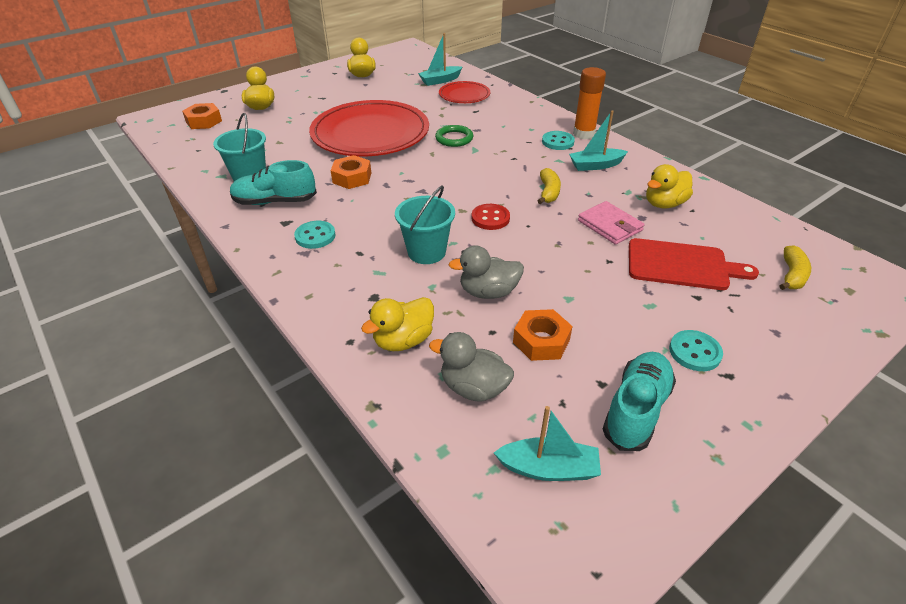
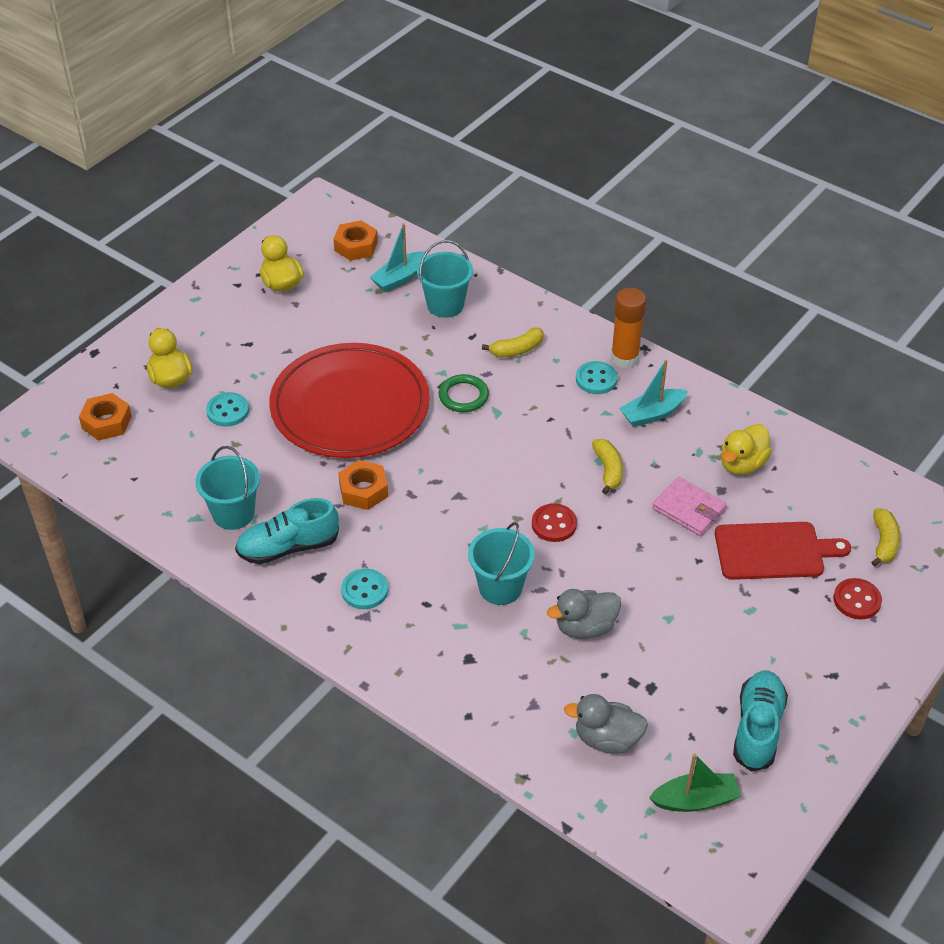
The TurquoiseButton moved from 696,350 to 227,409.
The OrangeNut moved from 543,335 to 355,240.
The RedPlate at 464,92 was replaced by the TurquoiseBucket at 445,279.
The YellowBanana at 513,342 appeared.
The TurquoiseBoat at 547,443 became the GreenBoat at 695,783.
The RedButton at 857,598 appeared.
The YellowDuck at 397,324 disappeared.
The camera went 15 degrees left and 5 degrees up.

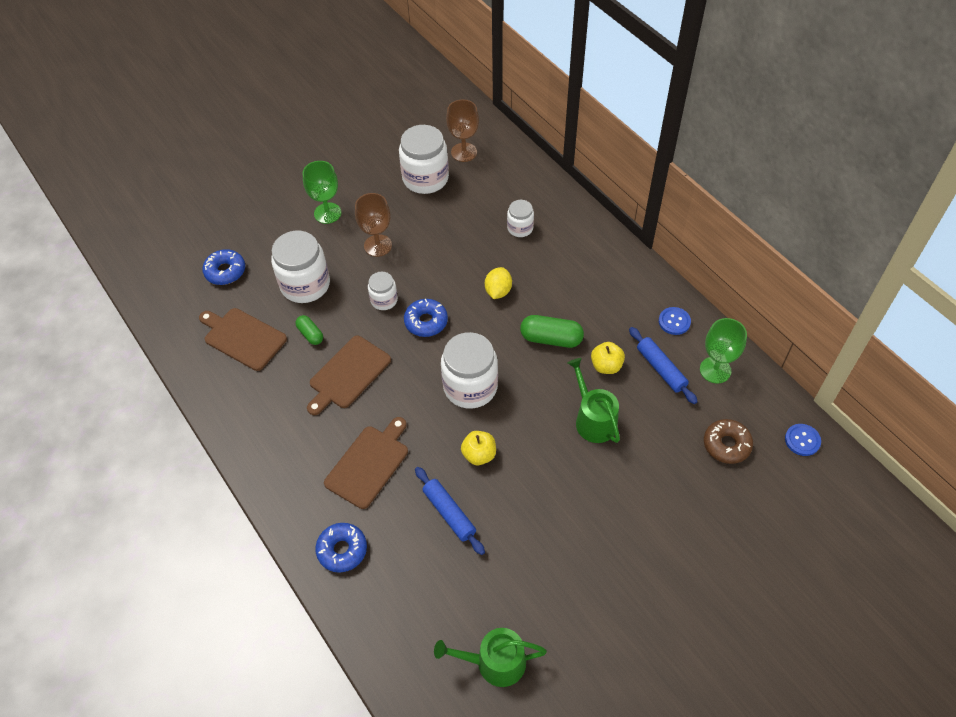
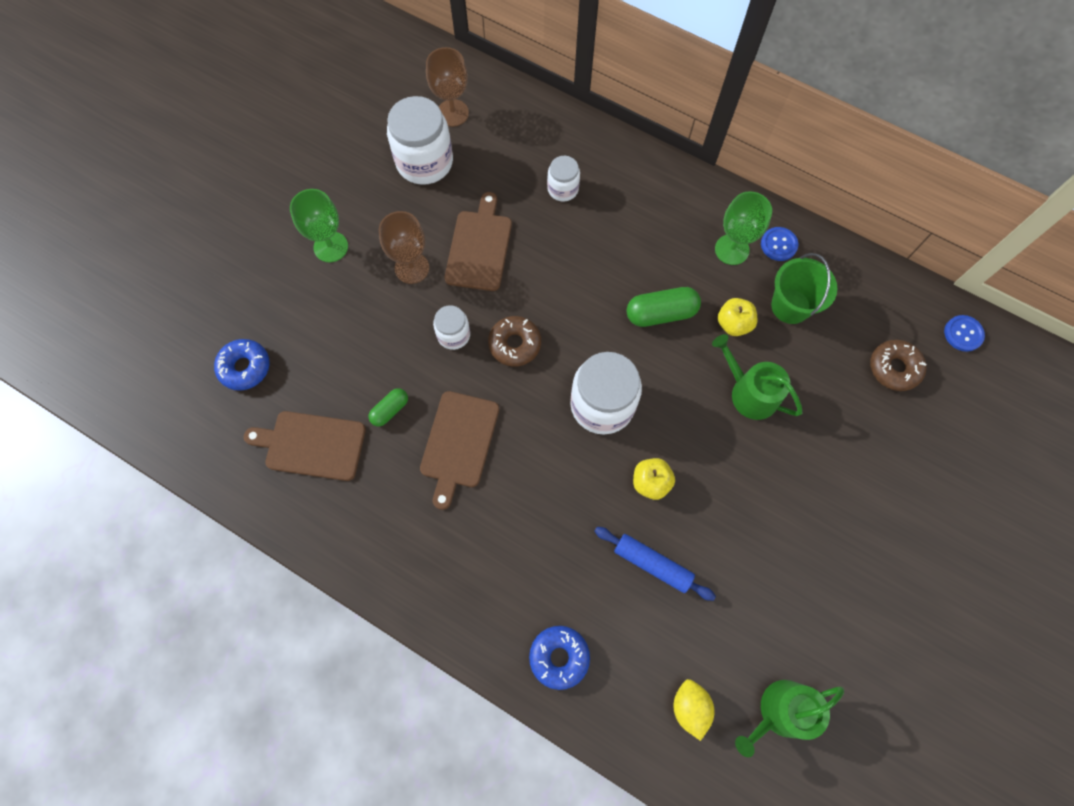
The GreenCapsule at 309,330 turned 75 degrees counterclockwise.
The BrownCuttingBoard moved from 366,463 to 478,241.
The BlueDonut at 426,318 became the BrownDonut at 514,341.
The YellowLemon moved from 498,283 to 694,710.
The GreenGoblet moved from 723,351 to 743,228.
The BlueRollingPin at 663,365 was replaced by the GreenBucket at 804,288.
The WhiteJar at 300,267 disappeared.
The camera went 25 degrees left and 15 degrees up.

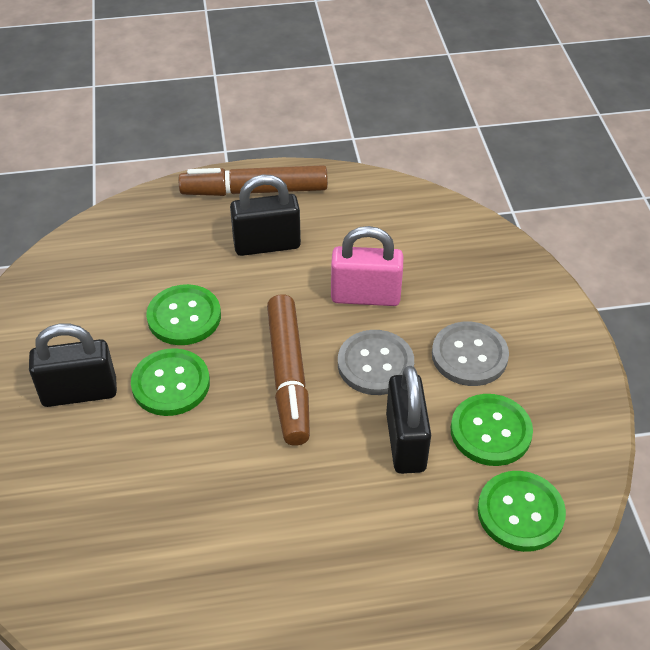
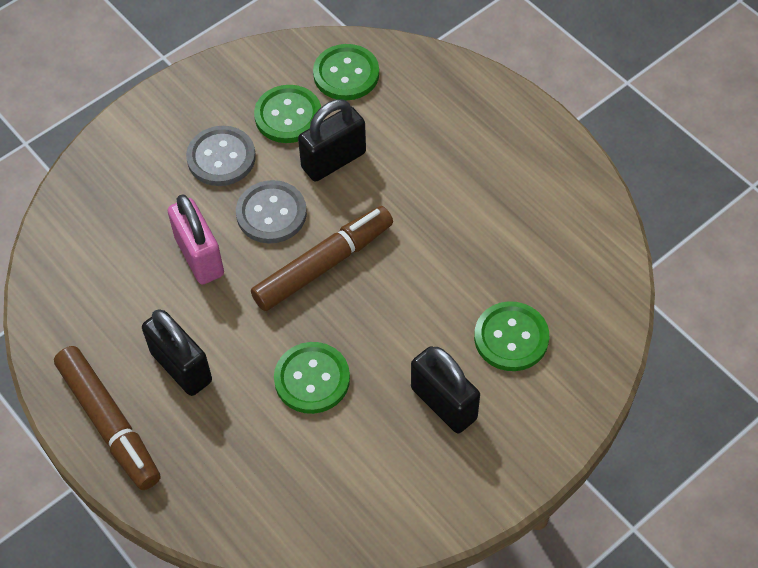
The GreenButton moved from 170,382 to 511,336.
The camera went 120 degrees left and 10 degrees up.

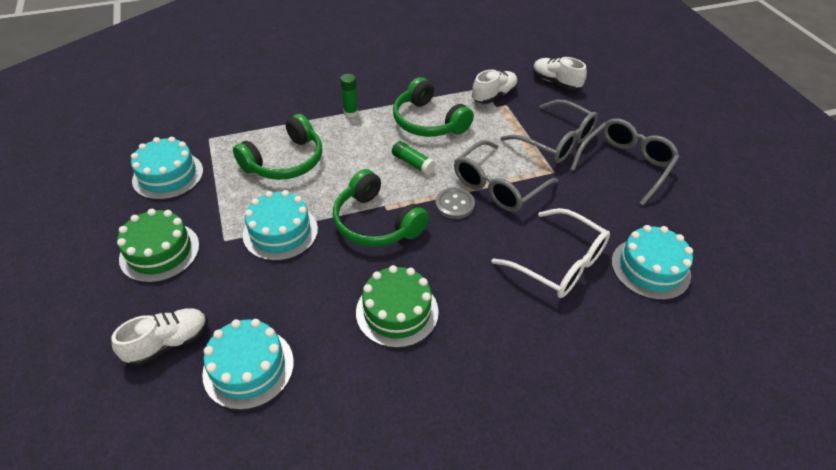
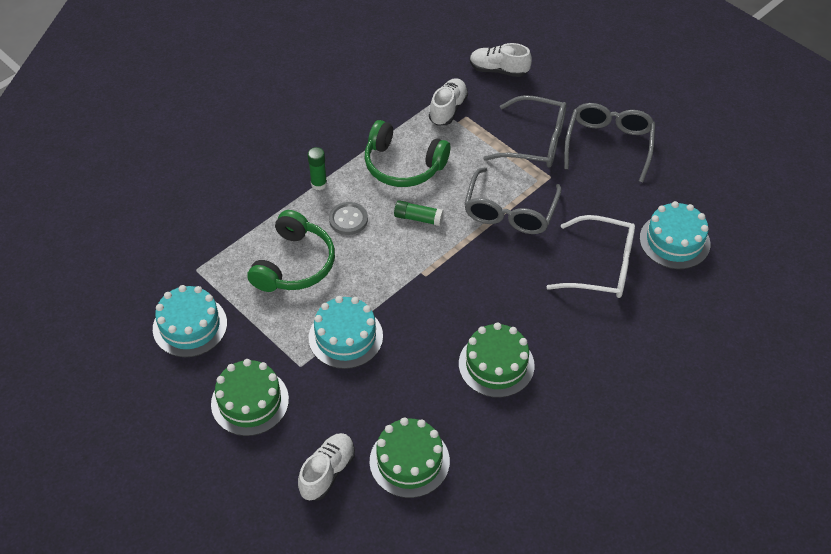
The GreyButton moved from 455,203 to 348,218.
The TurquoiseCake at 248,364 became the GreenCake at 410,458.
The GreenHeadphones at 381,208 disappeared.
The camera went 25 degrees left and 5 degrees up.

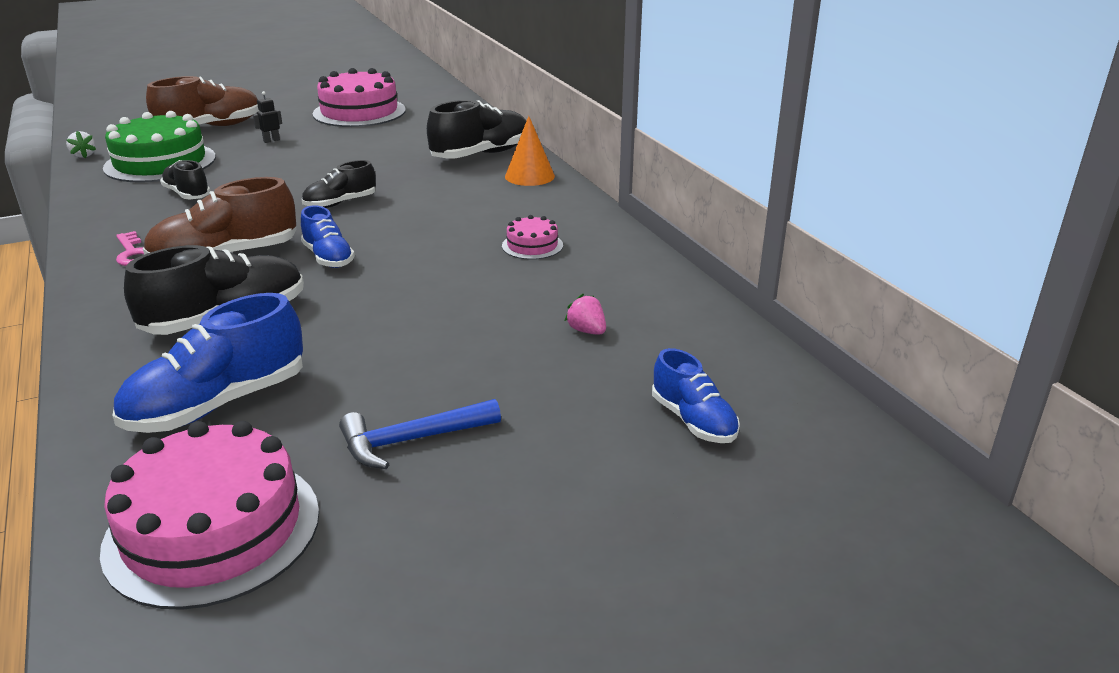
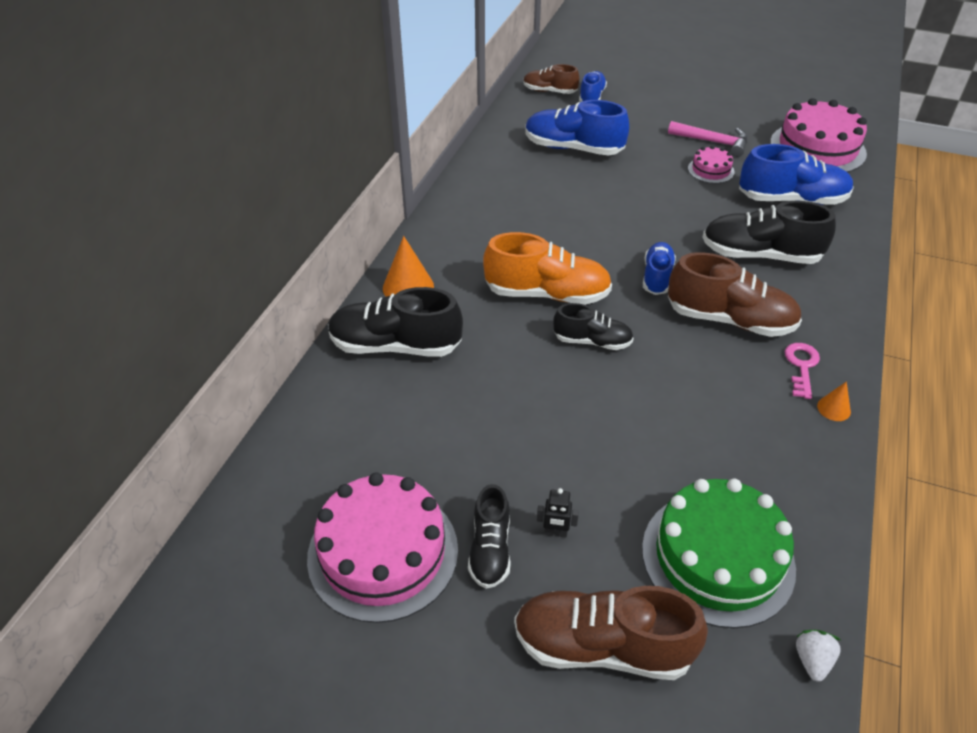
The BlackShoe moved from 185,179 to 489,536.
The OrangeShoe at 547,268 appeared.
The BrownShoe at 551,79 appeared.
The PinkStrawberry at 585,314 was replaced by the BlueShoe at 577,128.
The BlueHammer at 420,434 became the PinkHammer at 708,139.
The PinkCake moved from 532,237 to 711,165.
The OrangeCone at 834,401 appeared.
The camera went 135 degrees left and 15 degrees up.

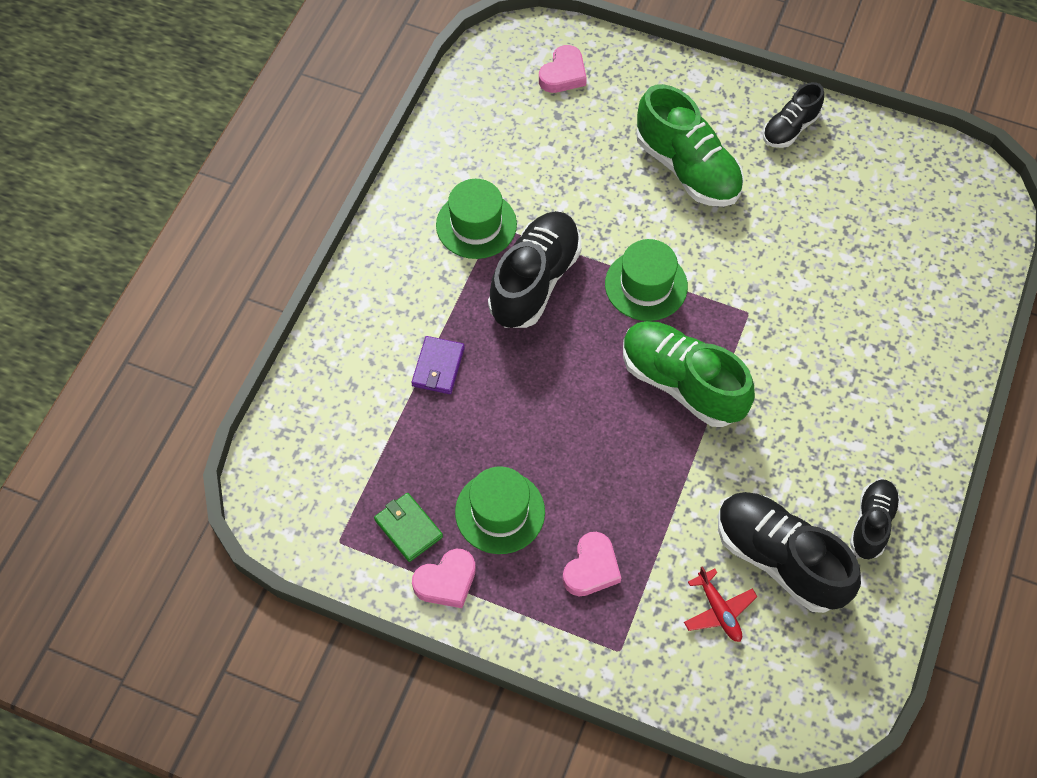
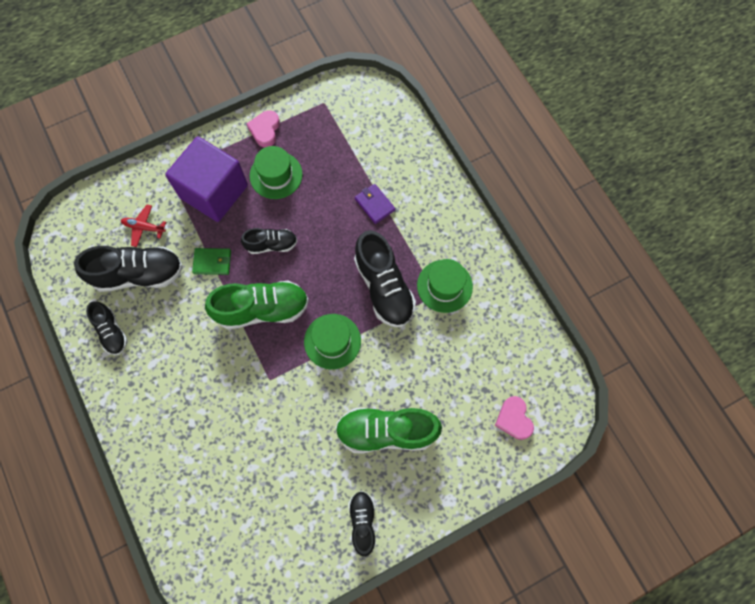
The PinkHeart at 592,564 was replaced by the PurpleCube at 206,179.
The GreenWallet moved from 408,527 to 211,261.
The BlackShoe at 269,241 appeared.
The camera went 130 degrees right and 10 degrees up.

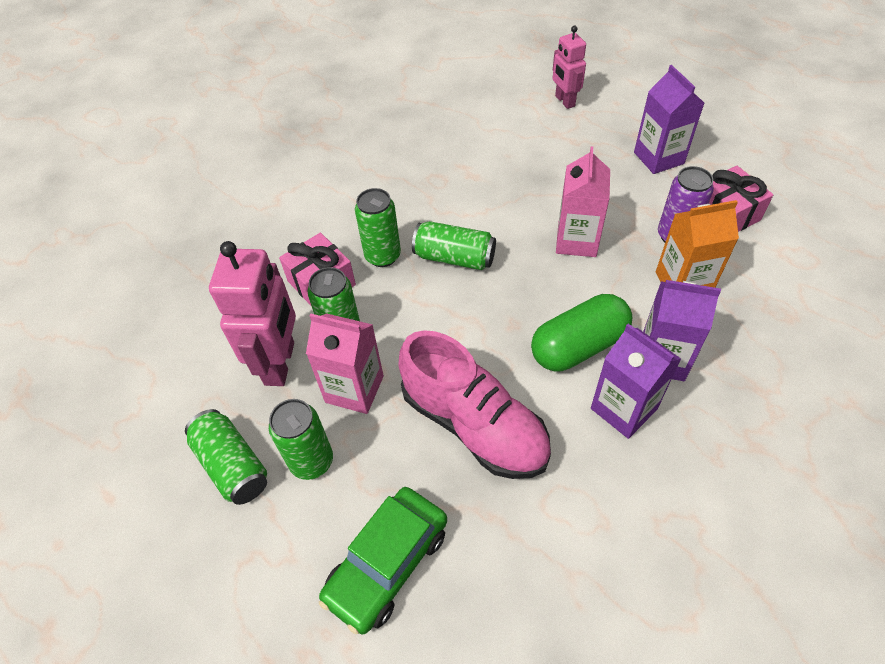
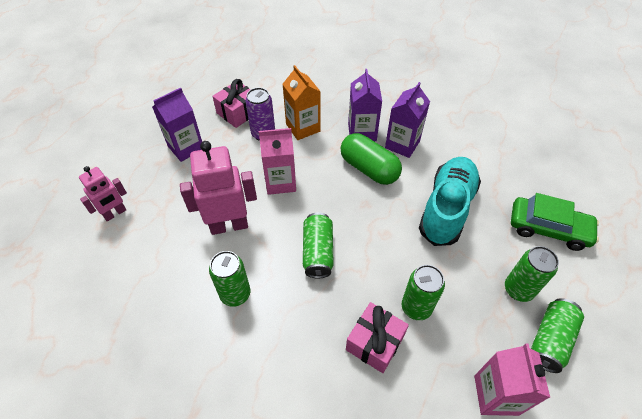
The PinkRobot moved from 252,313 to 218,188.
The GreenCan moved from 378,227 to 229,279.
The PinkShoe at 474,404 became the TurquoiseShoe at 450,201.
The PinkCarton moved from 345,363 to 512,379.
The camera went 110 degrees left and 0 degrees up.

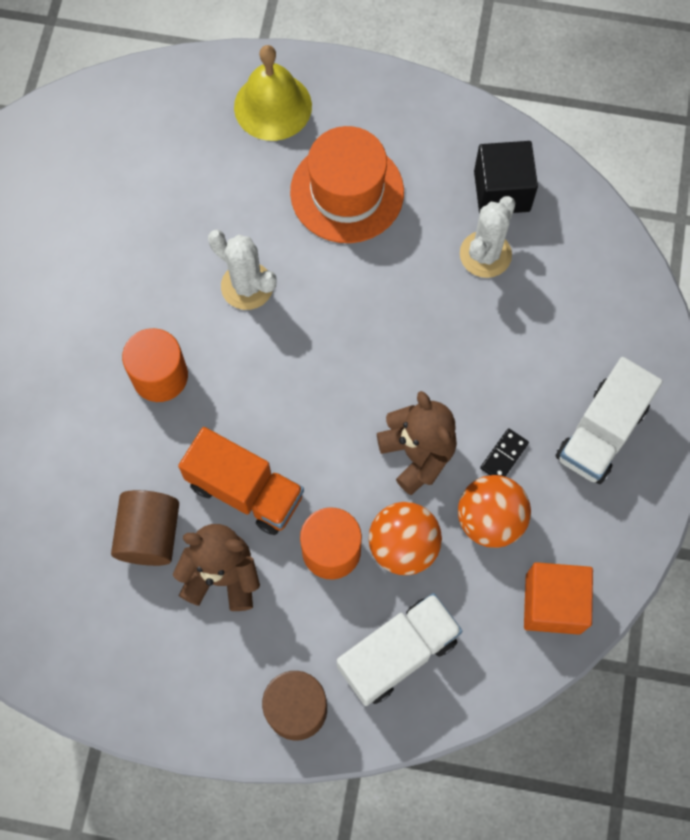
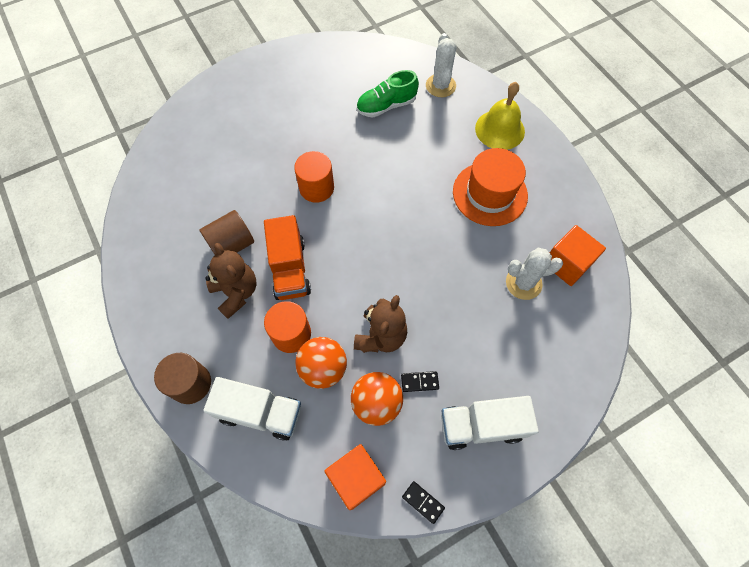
The GreenShoe at 387,94 appeared.
The BlackDomino at 423,502 appeared.
The WhiteCactus moved from 242,269 to 441,65.
The BlackCube at 506,177 became the OrangeCube at 578,255.
The camera went 50 degrees right and 5 degrees down.

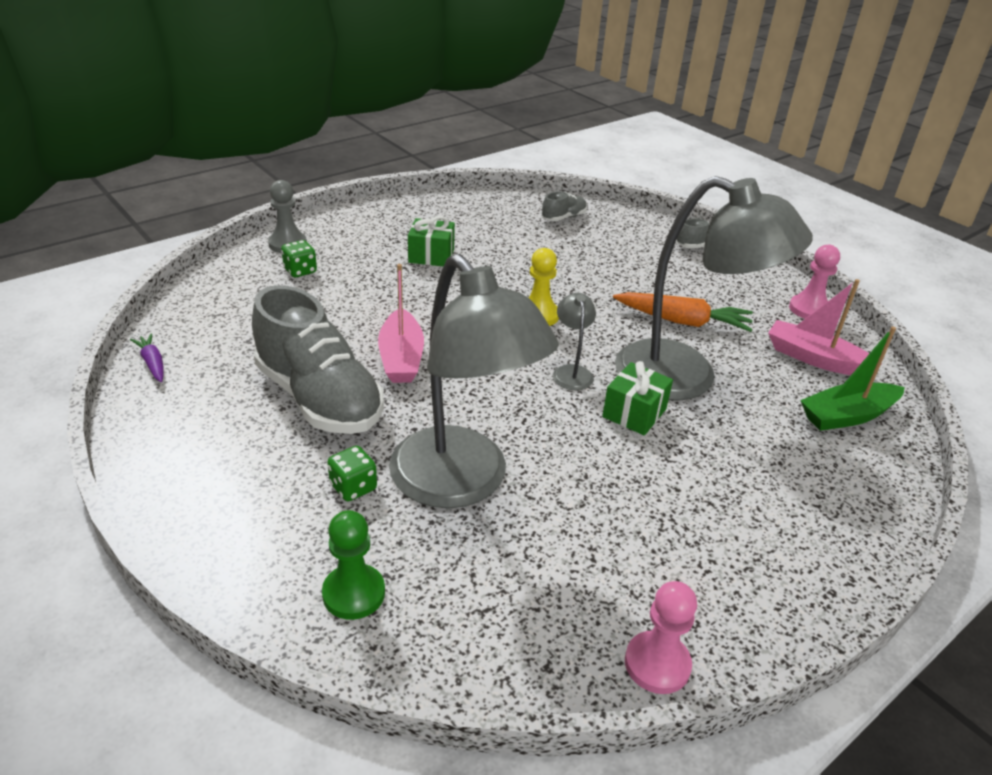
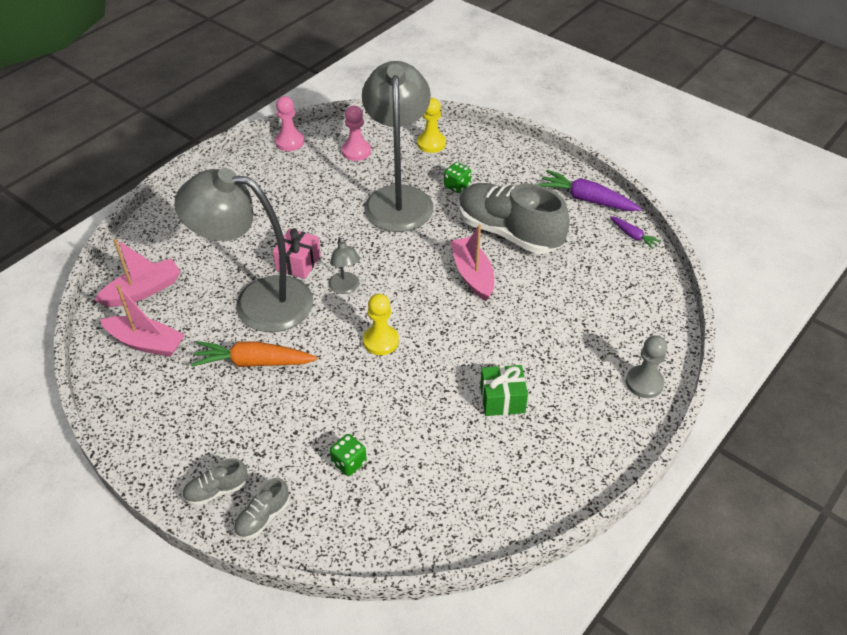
The GreenBoat at 852,379 became the PinkBoat at 137,272.
The GreyShoe moved from 564,206 to 261,508.
The GreenGift at 637,398 became the PinkGift at 297,253.
The GreenDice moved from 299,258 to 348,455.
The PinkPawn moved from 814,282 to 356,133.
The GreyLamp at 474,381 turned 45 degrees clockwise.
The GreenPawn at 353,565 became the YellowPawn at 431,125.
The PurpleCarrot at 590,190 appeared.
The camera went 170 degrees right and 10 degrees up.

